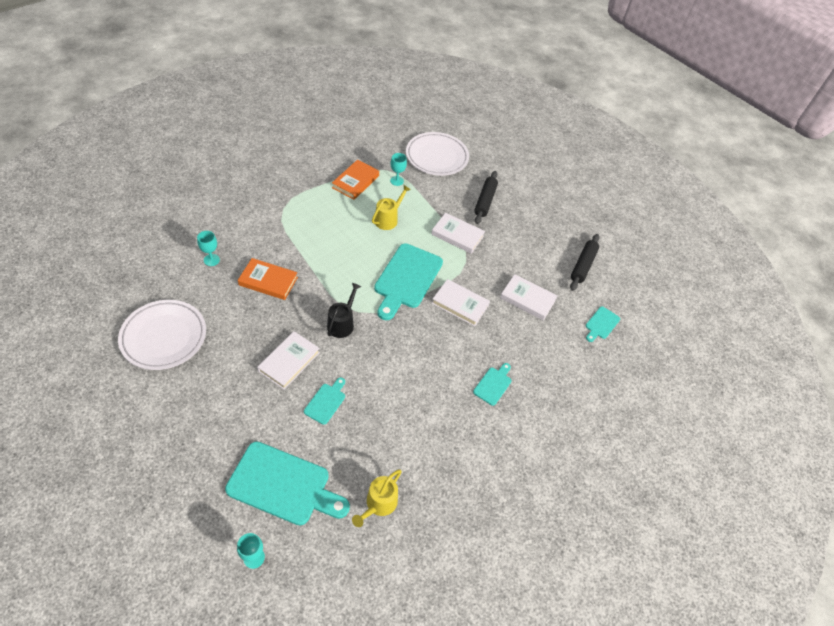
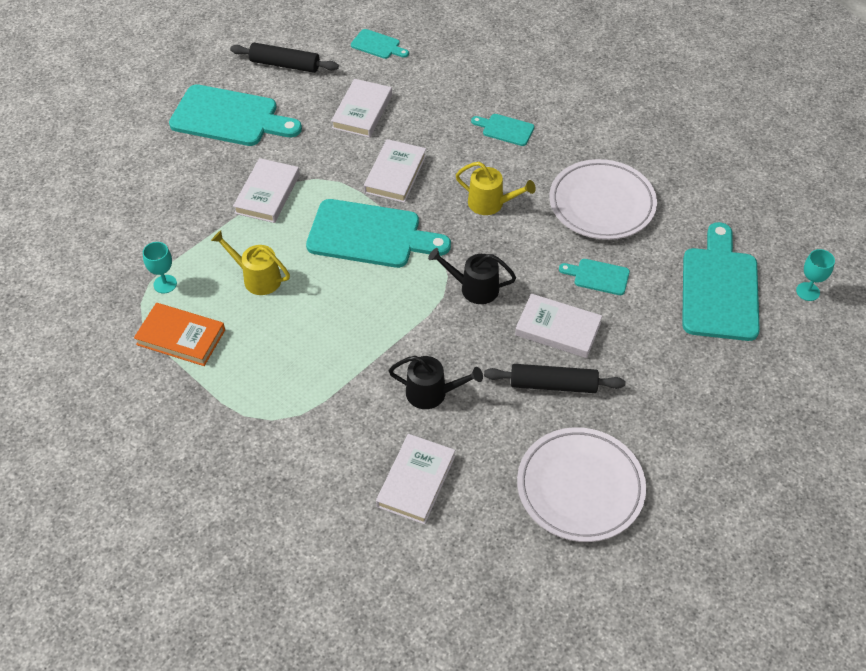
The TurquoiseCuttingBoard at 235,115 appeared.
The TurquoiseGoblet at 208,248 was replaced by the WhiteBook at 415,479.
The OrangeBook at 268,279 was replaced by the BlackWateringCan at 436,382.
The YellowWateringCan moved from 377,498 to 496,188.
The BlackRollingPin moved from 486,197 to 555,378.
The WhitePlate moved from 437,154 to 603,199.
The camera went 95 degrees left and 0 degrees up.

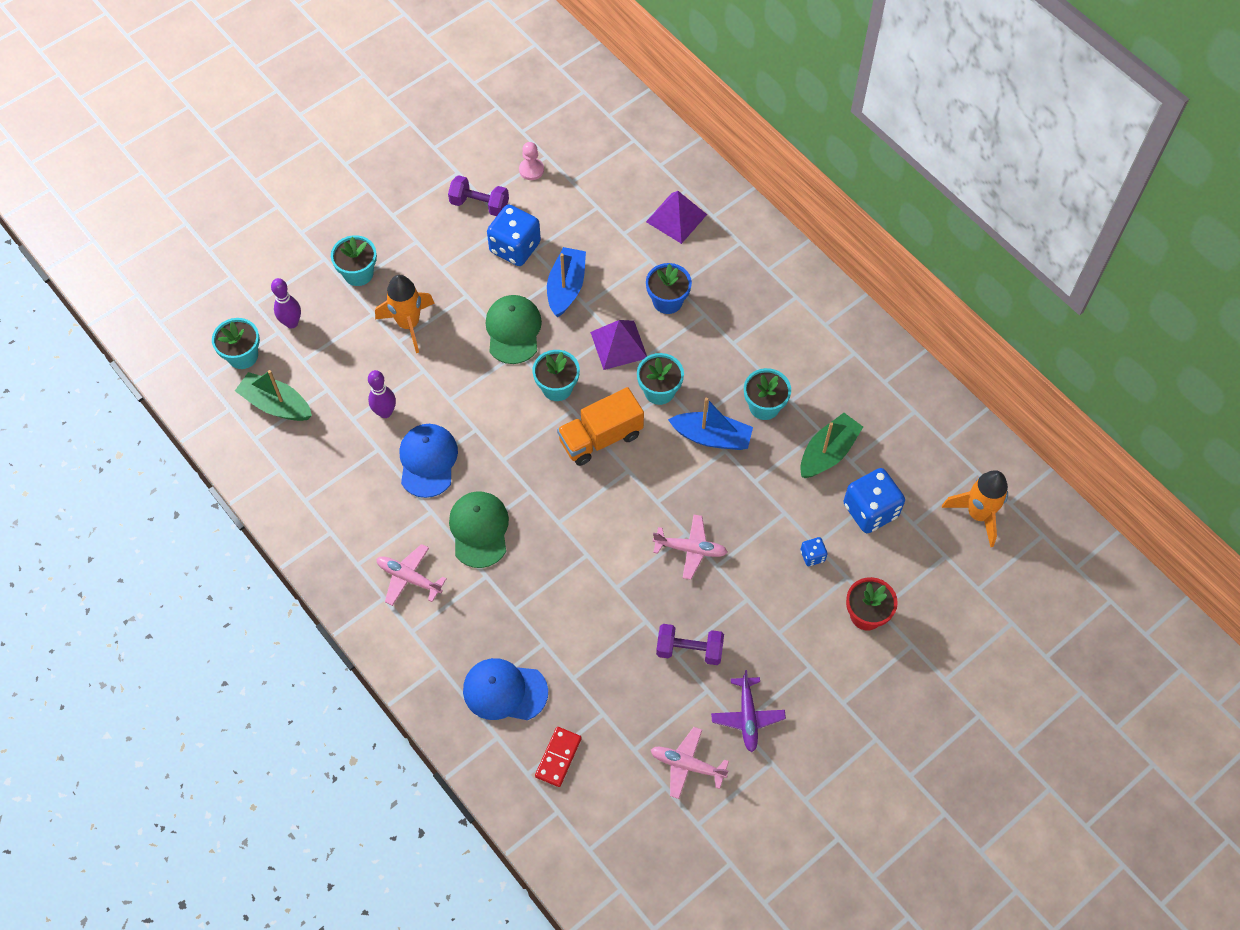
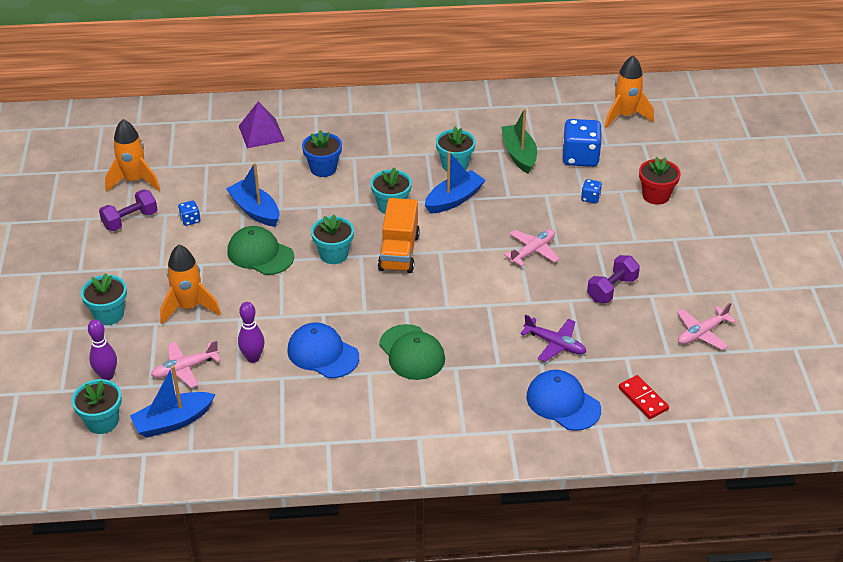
The PinkPawn at 531,161 was replaced by the OrangeRocket at 132,155.
The GreenBoat at 273,395 became the BlueBoat at 172,401.
The PinkPlane moved from 412,575 to 186,364.
The BlueDice at 514,235 changed to 0.47 times the size.
The GreenCap at 479,529 turned 150 degrees counterclockwise.
The PurplePlane moved from 748,711 to 553,338.
The BlueCap at 505,689 turned 90 degrees clockwise.
The PurplePyramid at 618,345 disappeared.
The camera went 55 degrees left and 20 degrees down.

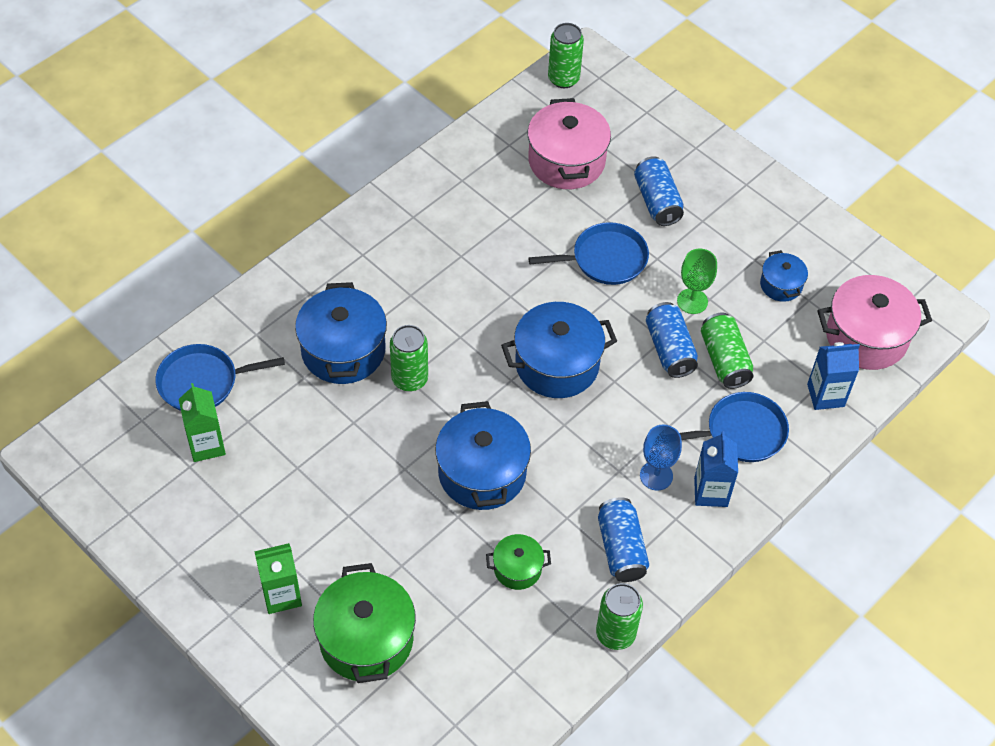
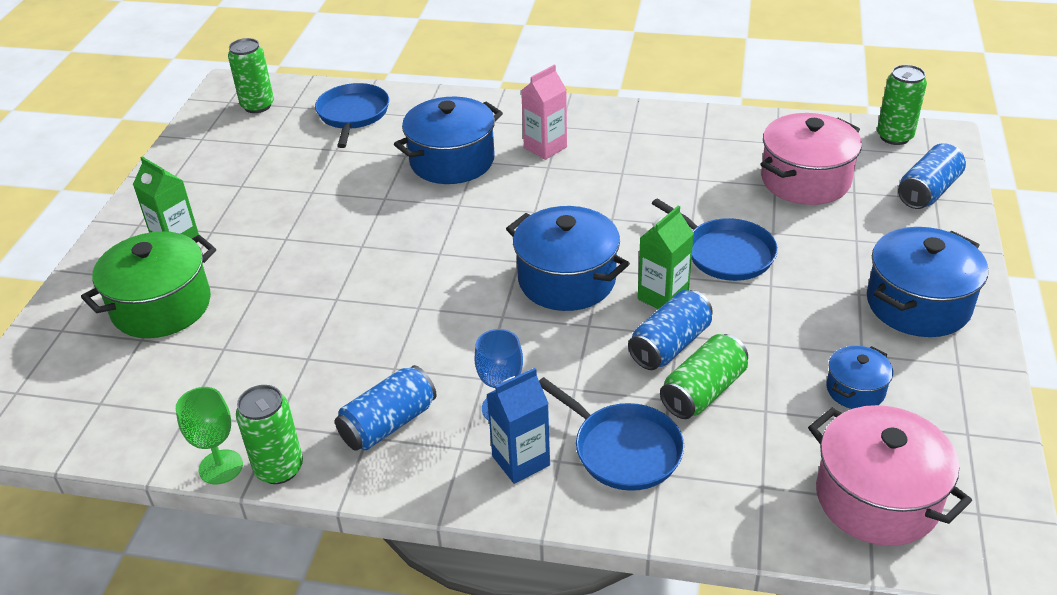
The GreenGoblet moved from 697,281 to 209,435.
The GreenCan moved from 409,358 to 251,75.
The BluePan at 220,377 turned 45 degrees clockwise.
The PinkCarton at 544,112 appeared.
The GreenCarton moved from 202,422 to 666,257.
The BluePot moved from 483,455 to 927,282.
The BlueCan moved from 659,191 to 932,176.
The GreenPot at 518,562 disappeared.
The BlueCarton at 833,376 disappeared.
The camera went 60 degrees right and 15 degrees down.

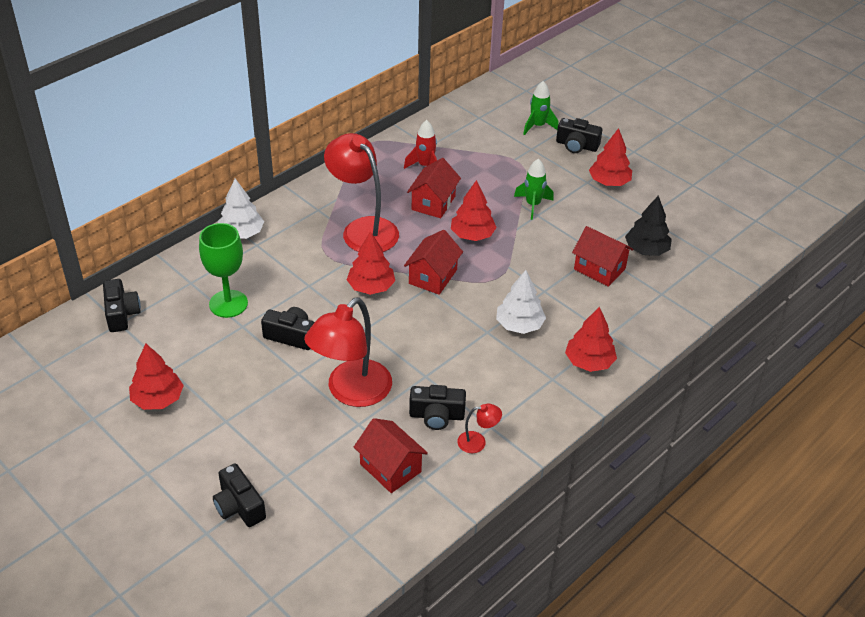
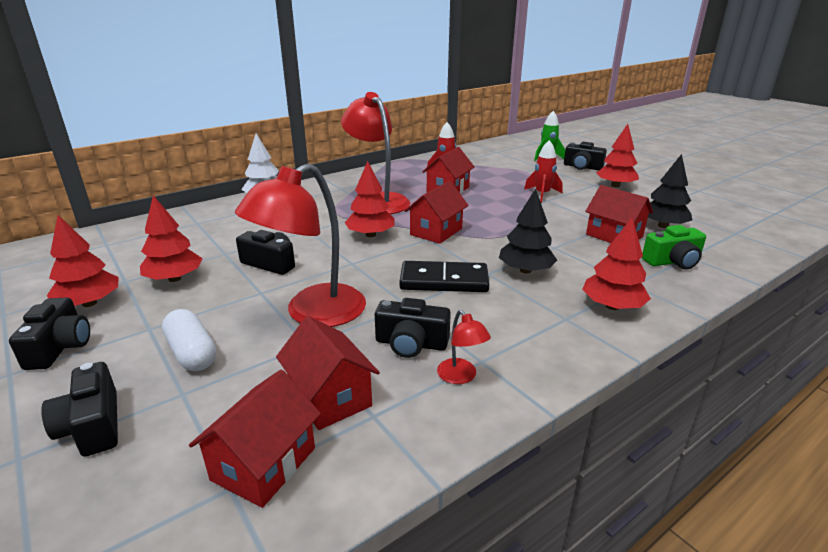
The BlackCamera moved from 122,305 to 49,333.
The RedTree moved from 474,210 to 171,238.
The WhiteCapsule at 189,340 appeared.
The RedHouse at 255,439 appeared.
The BlackDomino at 444,276 appeared.
The RedLamp at 479,428 turned 60 degrees clockwise.
The WhiteTree at 521,302 became the BlackTree at 528,231.
The GreenRocket at 534,189 became the RedRocket at 543,171.
The GreenCamera at 674,247 appeared.
The GreenGoblet at 223,270 disappeared.
The camera went 10 degrees right and 15 degrees down.

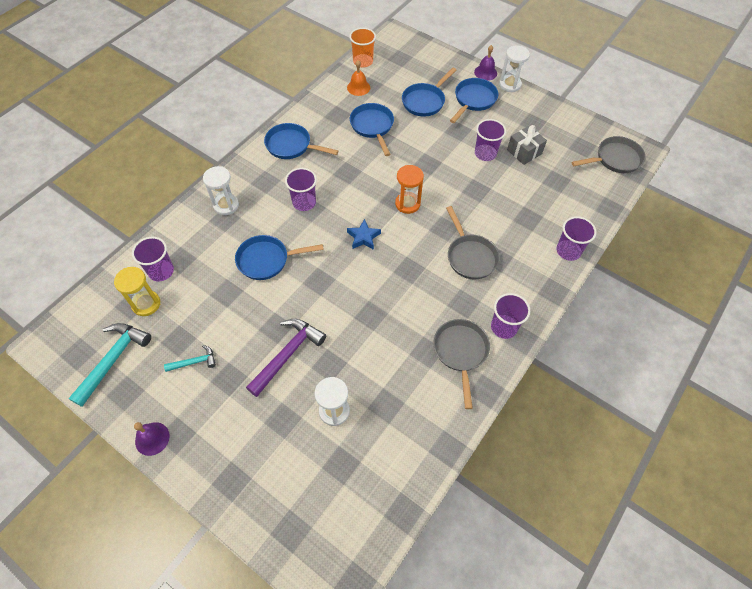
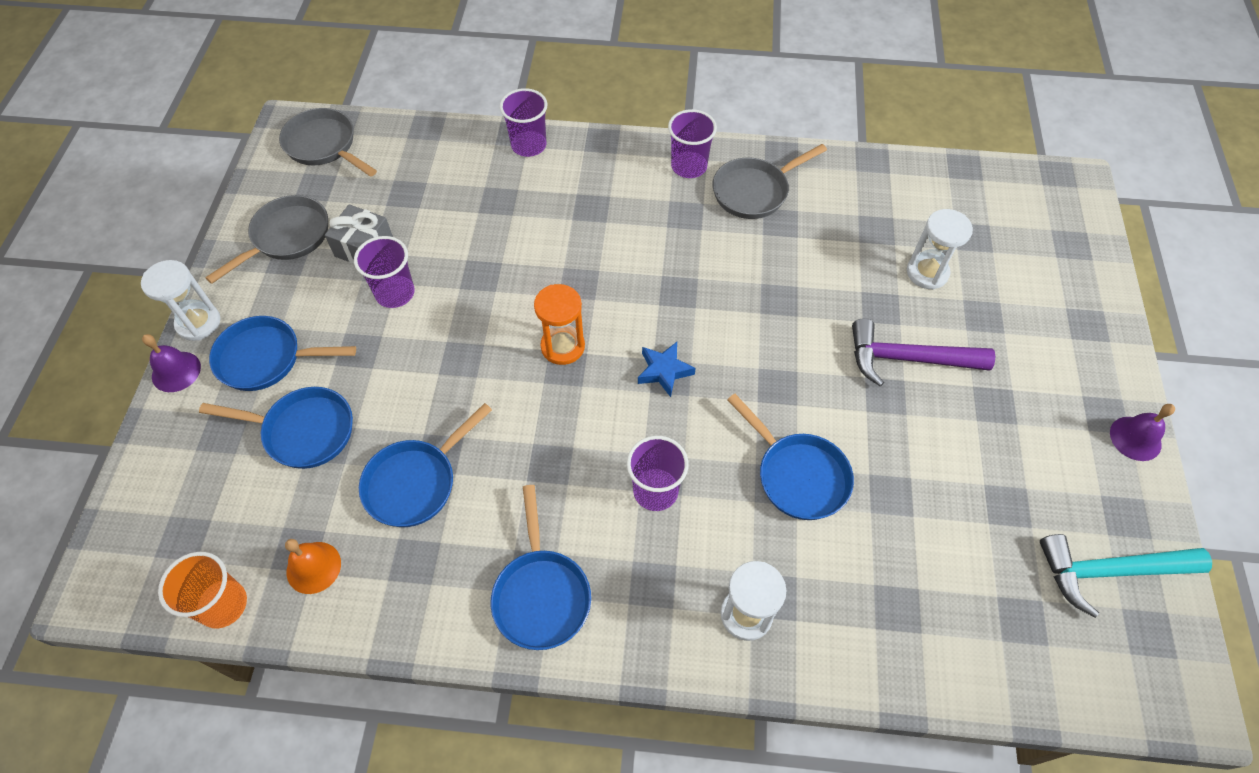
The GreyPan moved from 473,243 to 266,239.
The YellowHourglass at 137,291 disappeared.
The PurpleCup at 153,259 disappeared.
The TurquoiseHammer at 190,358 disappeared.
The camera went 120 degrees left and 0 degrees up.

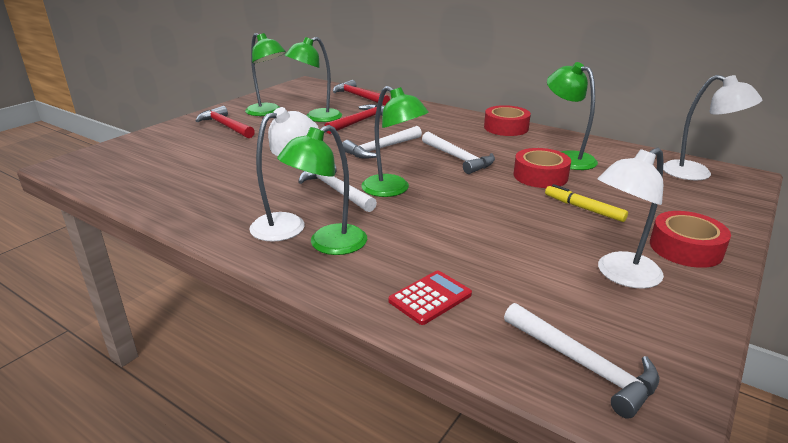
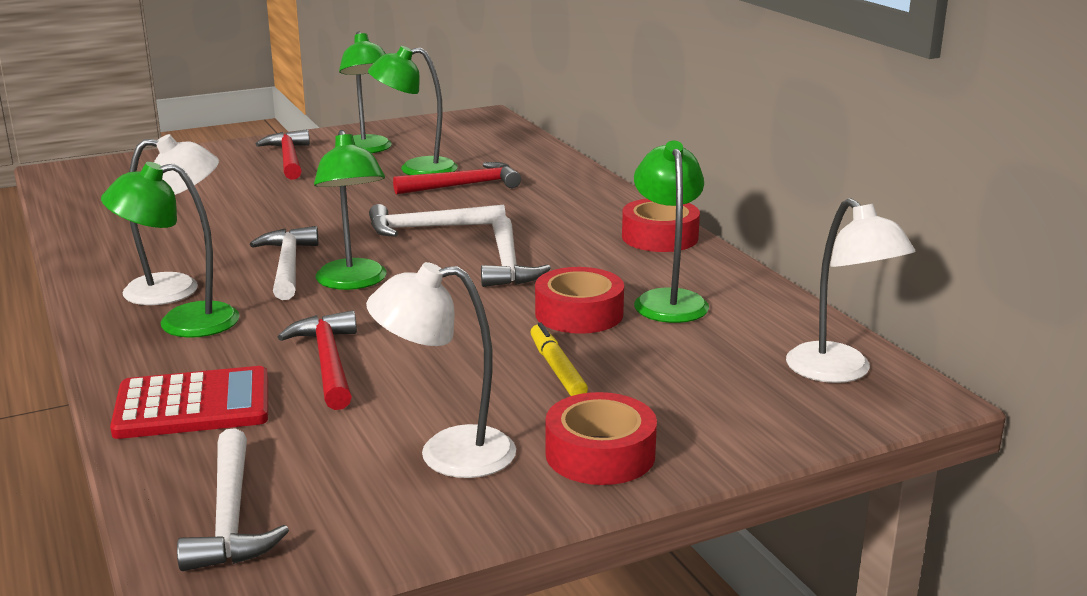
The RedCalculator at 430,297 changed to 1.54 times the size.
The RedHammer moved from 361,92 to 317,360.
The camera went 30 degrees right and 5 degrees down.

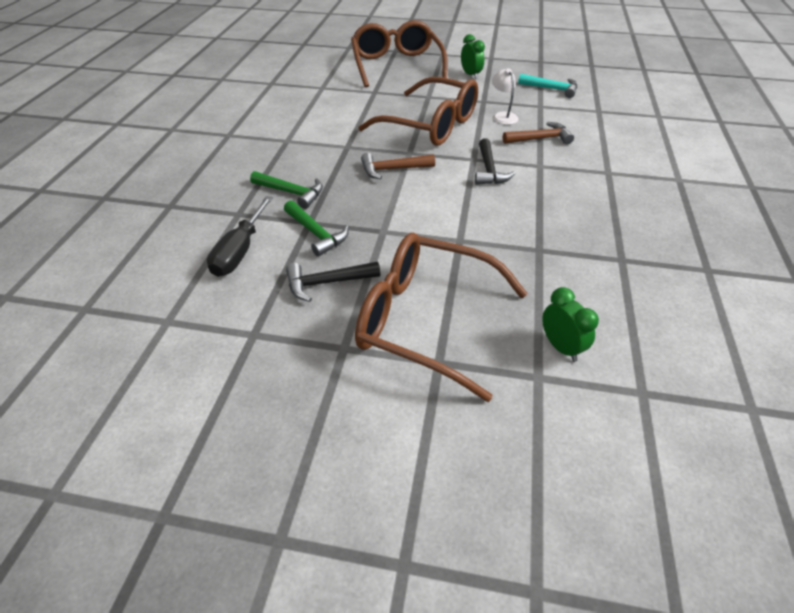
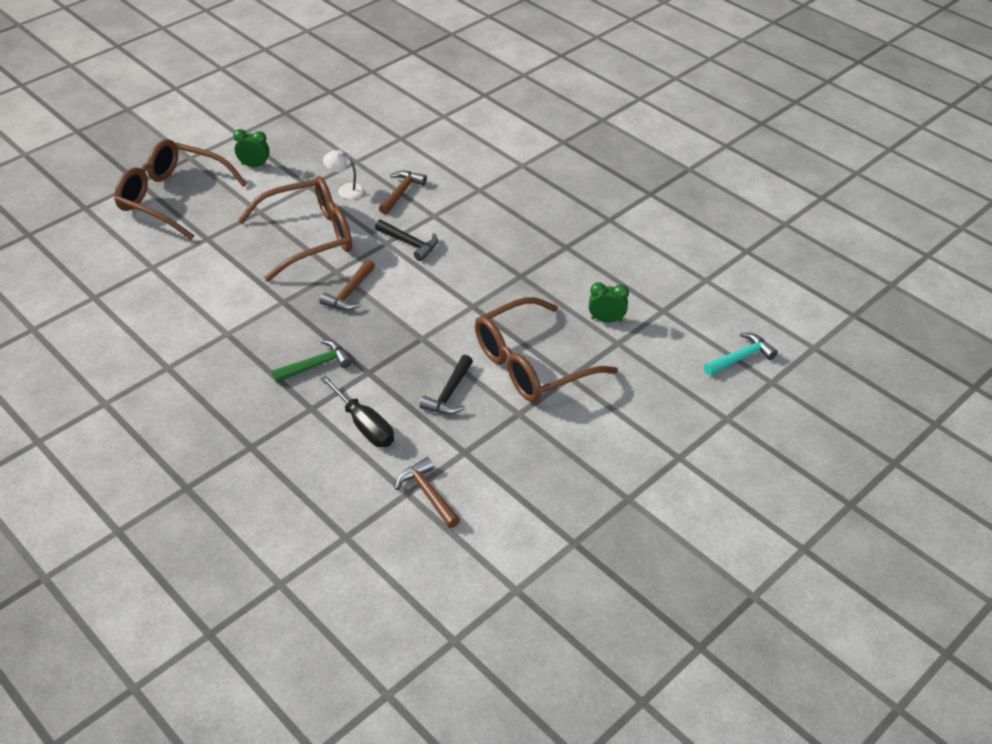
The BrownHammer at 427,492 appeared.
The TurquoiseHammer moved from 547,86 to 741,354.
The GreenHammer at 316,228 disappeared.
The camera went 55 degrees left and 0 degrees up.

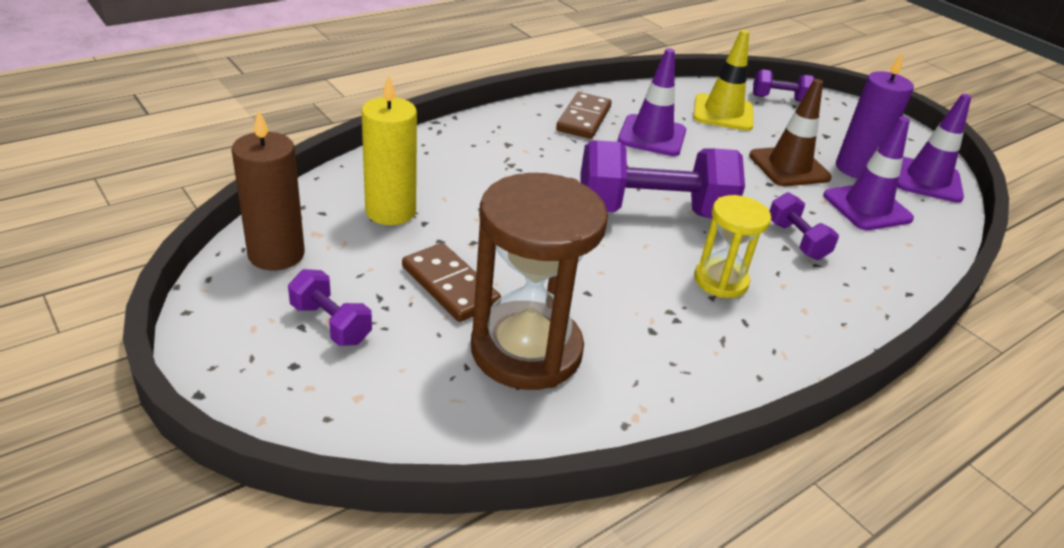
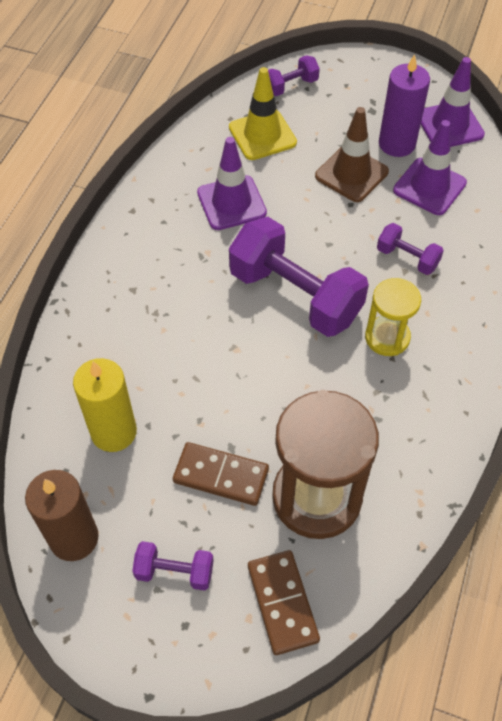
The PurpleDumbbell at 662,179 turned 75 degrees clockwise.
The BrownDomino moved from 584,115 to 284,602.
The camera went 30 degrees left and 20 degrees up.

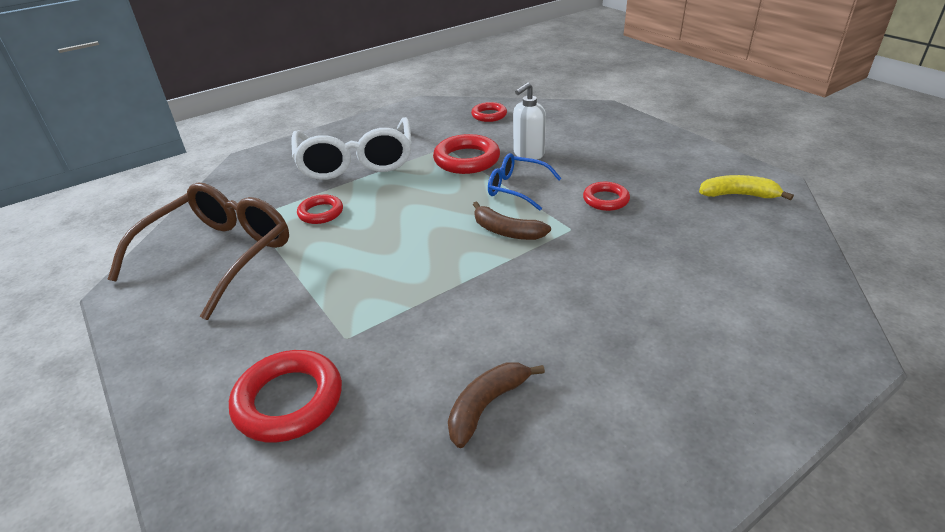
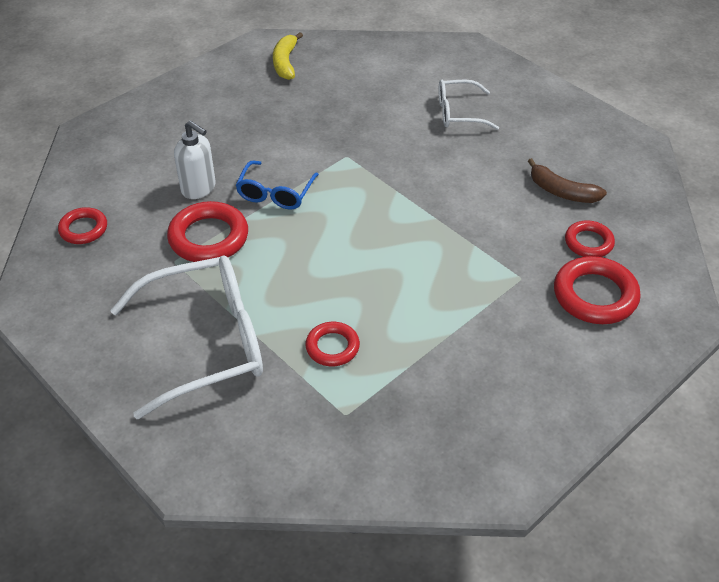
The WhiteGlasses at 469,104 appeared.
The RedRing moved from 606,196 to 590,238.
The BrownGlasses at 198,251 disappeared.
The BrownBanana at 512,221 disappeared.
The camera went 100 degrees left and 10 degrees up.

